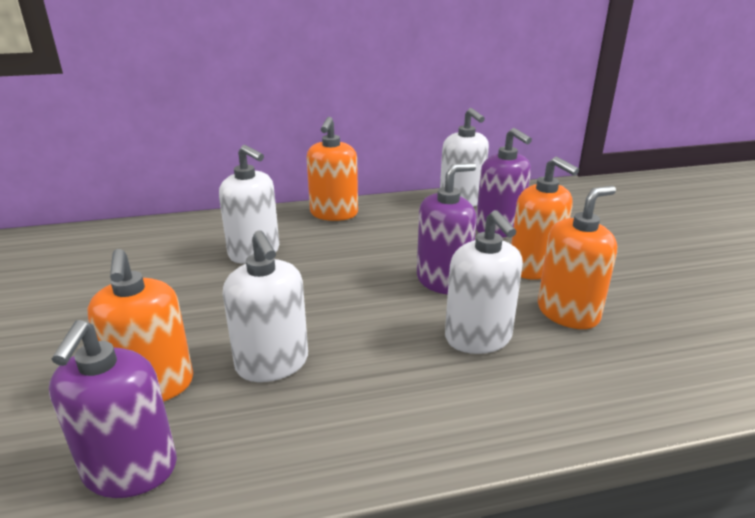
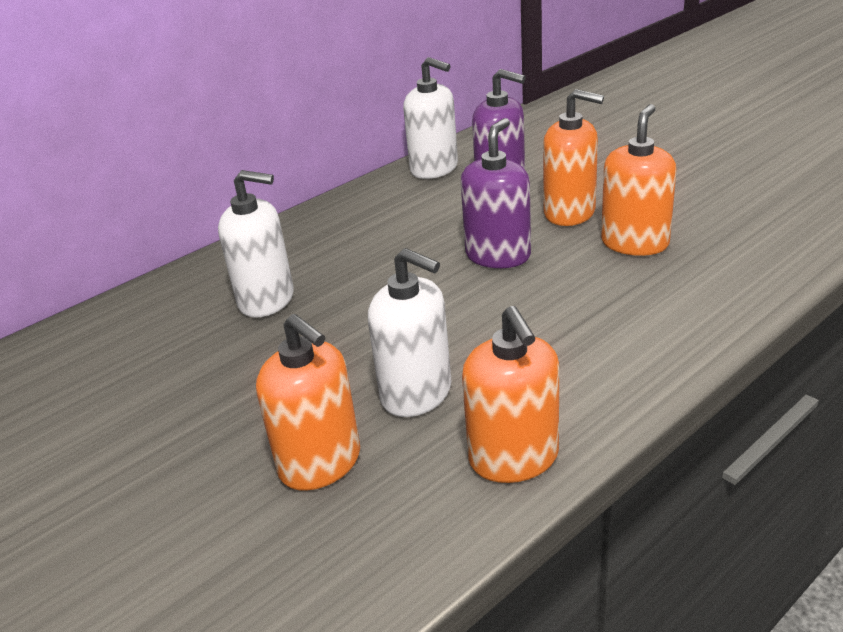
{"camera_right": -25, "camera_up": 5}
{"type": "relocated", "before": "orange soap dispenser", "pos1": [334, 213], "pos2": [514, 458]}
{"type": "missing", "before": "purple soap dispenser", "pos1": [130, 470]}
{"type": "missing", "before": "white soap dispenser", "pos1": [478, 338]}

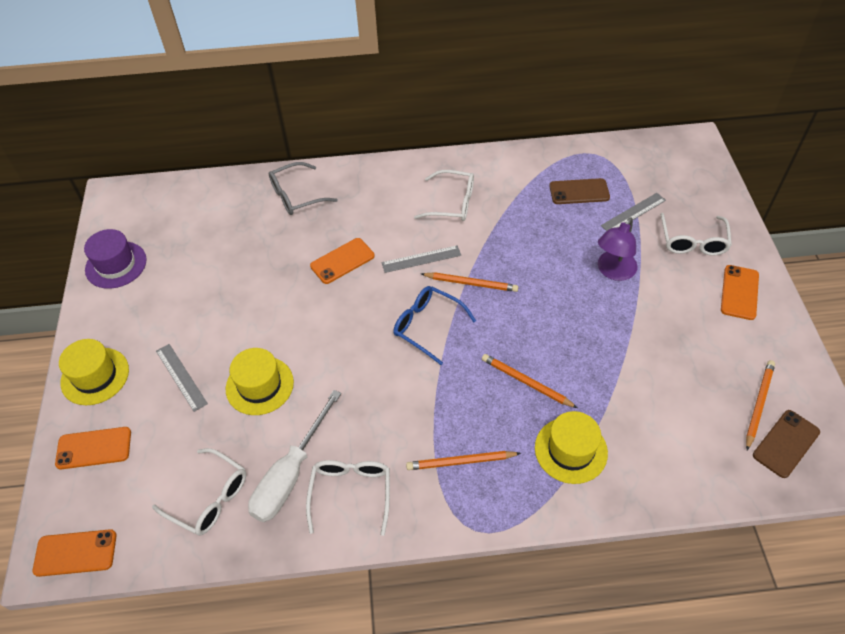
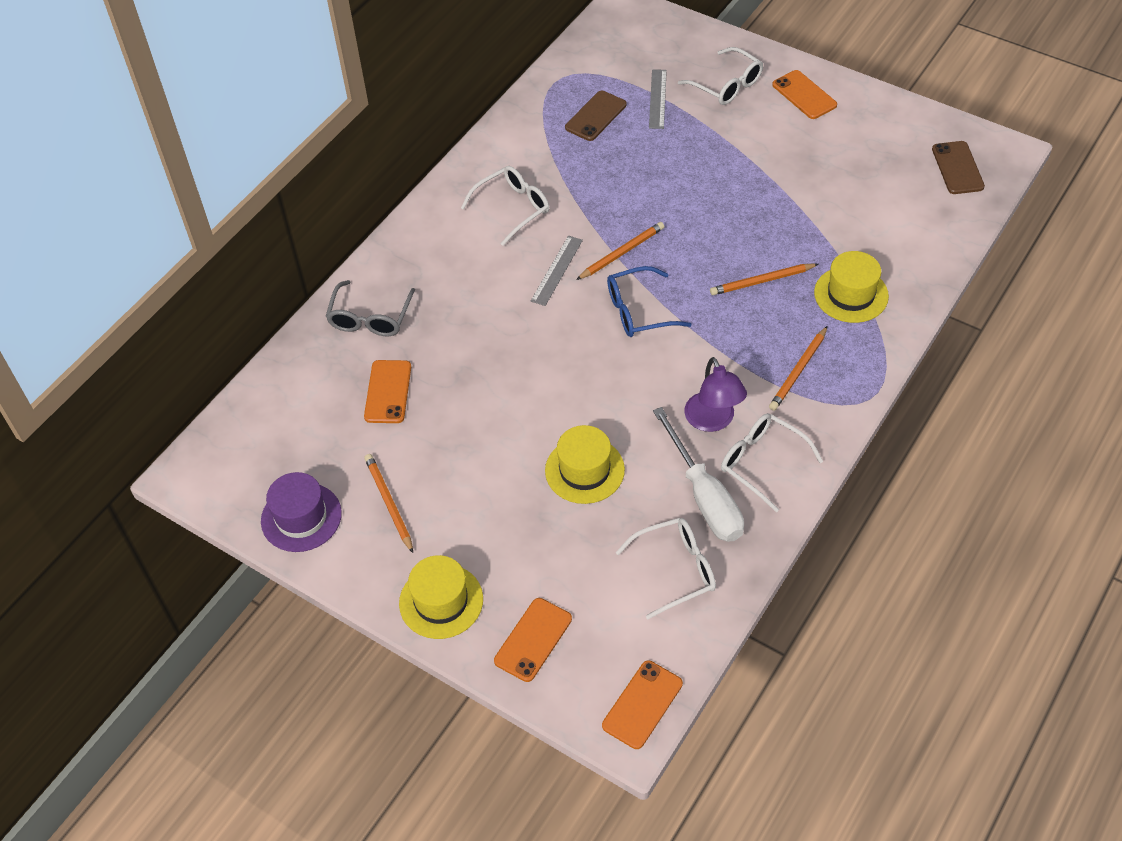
{"camera_right": -50, "camera_up": 0}
{"type": "relocated", "before": "orange phone", "pos1": [342, 261], "pos2": [388, 392]}
{"type": "relocated", "before": "orange pencil", "pos1": [758, 404], "pos2": [389, 503]}
{"type": "relocated", "before": "purple lamp", "pos1": [613, 271], "pos2": [713, 421]}
{"type": "missing", "before": "grey ruler", "pos1": [181, 377]}

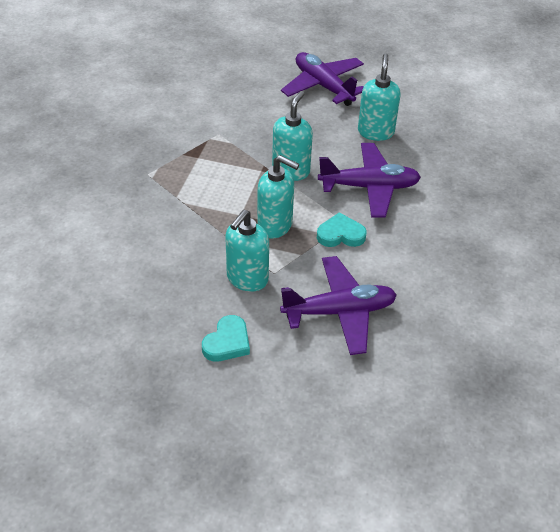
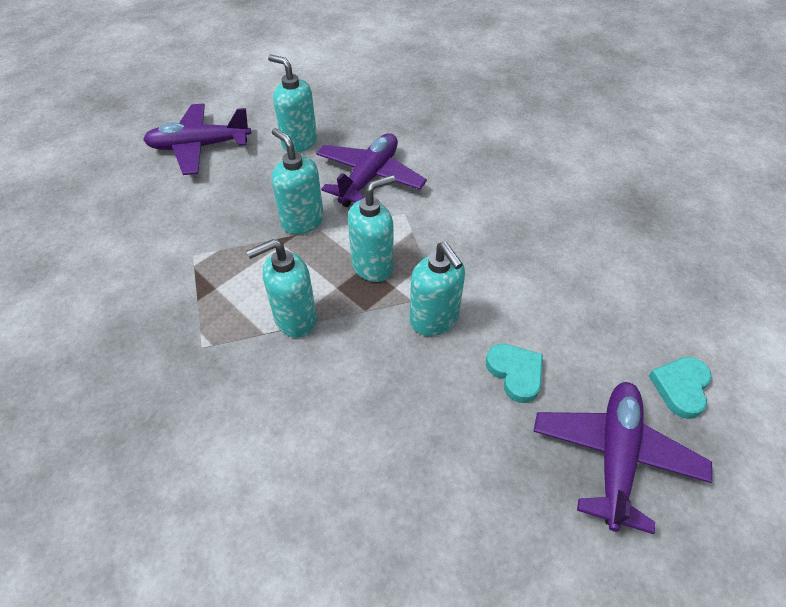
{"camera_right": -60, "camera_up": 5}
{"type": "appeared", "after": "turquoise soap dispenser", "pos2": [295, 319]}
{"type": "relocated", "before": "purple plane", "pos1": [339, 312], "pos2": [615, 456]}
{"type": "relocated", "before": "turquoise heart", "pos1": [340, 234], "pos2": [680, 388]}

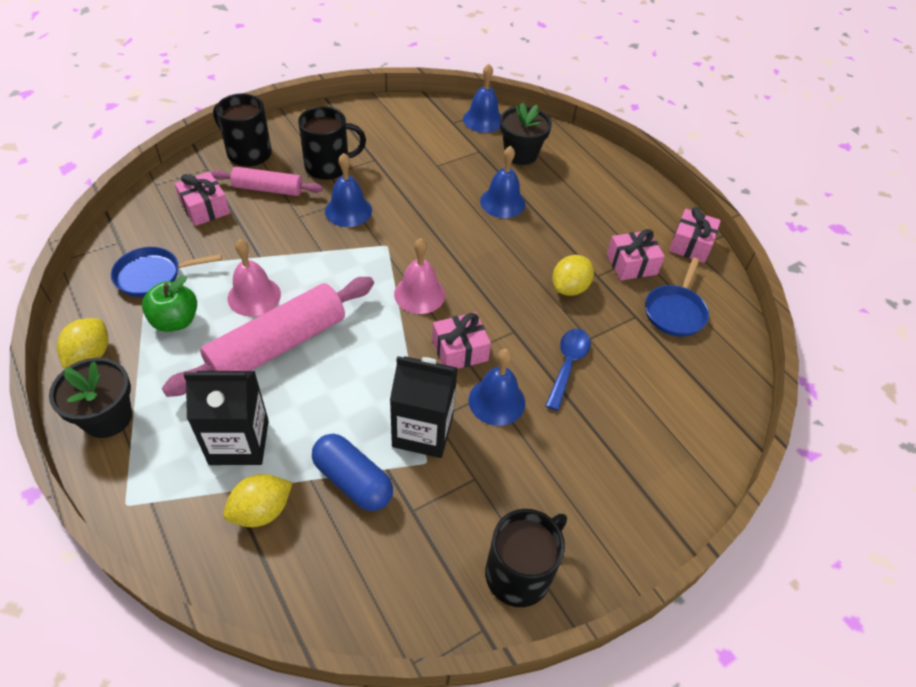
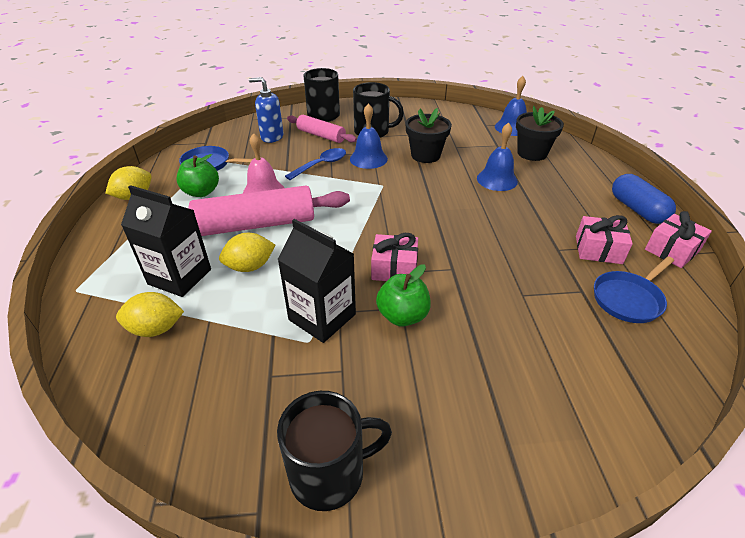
{"camera_right": 30, "camera_up": -10}
{"type": "relocated", "before": "yellow lemon", "pos1": [569, 288], "pos2": [250, 267]}
{"type": "exchanged", "before": "pink gift", "after": "blue soap dispenser", "pos1": [205, 208], "pos2": [272, 137]}
{"type": "relocated", "before": "blue spoon", "pos1": [567, 365], "pos2": [321, 165]}
{"type": "exchanged", "before": "blue bell", "after": "green apple", "pos1": [496, 401], "pos2": [402, 316]}
{"type": "relocated", "before": "black flower pot", "pos1": [107, 417], "pos2": [425, 155]}
{"type": "relocated", "before": "blue capsule", "pos1": [353, 481], "pos2": [637, 209]}
{"type": "missing", "before": "pink bell", "pos1": [419, 294]}

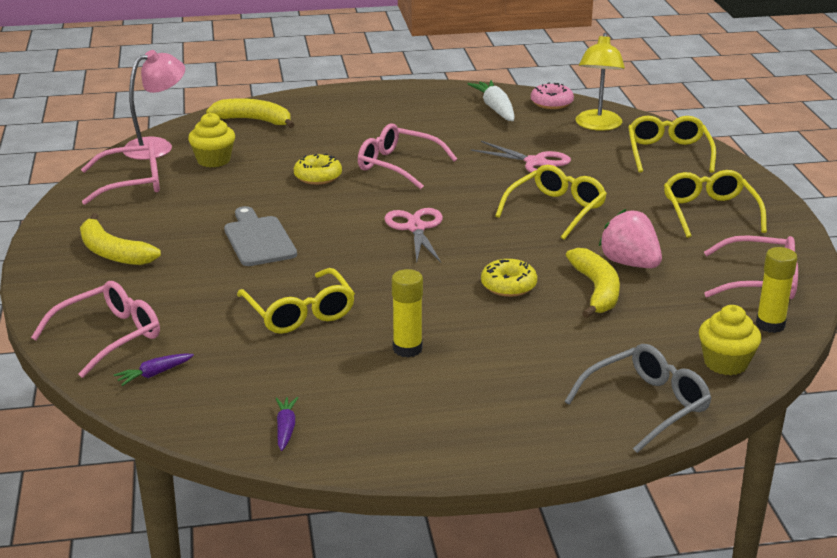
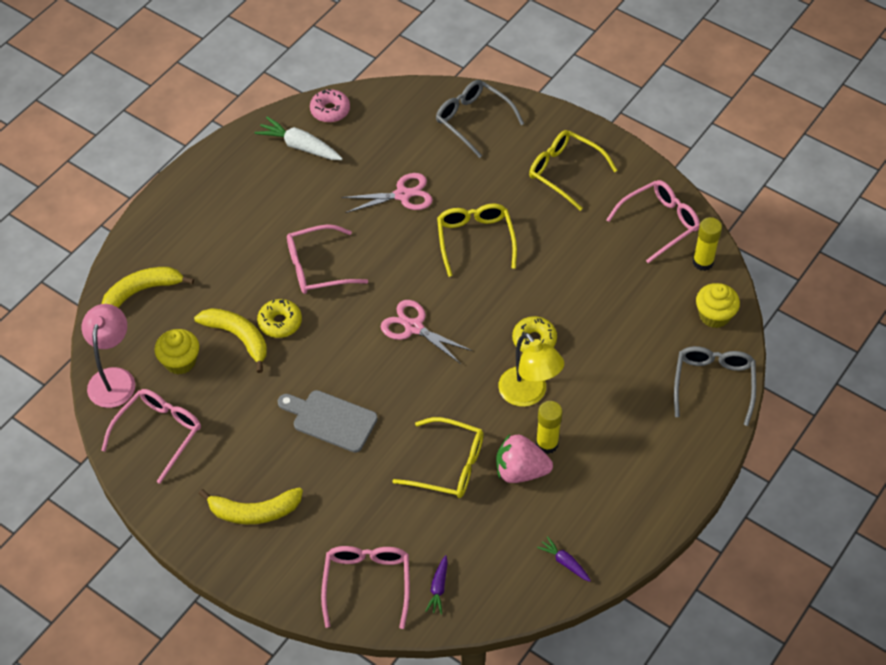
{"camera_right": -45, "camera_up": 25}
{"type": "relocated", "before": "yellow banana", "pos1": [596, 290], "pos2": [238, 337]}
{"type": "colour", "before": "yellow glasses", "after": "grey glasses", "pos1": [668, 153], "pos2": [473, 121]}
{"type": "relocated", "before": "pink strawberry", "pos1": [630, 263], "pos2": [520, 471]}
{"type": "relocated", "before": "yellow lamp", "pos1": [597, 125], "pos2": [528, 394]}

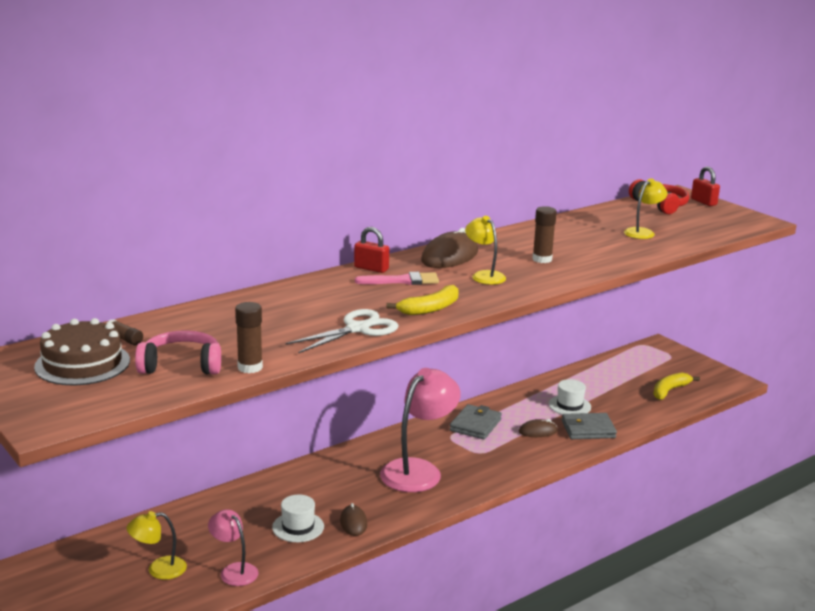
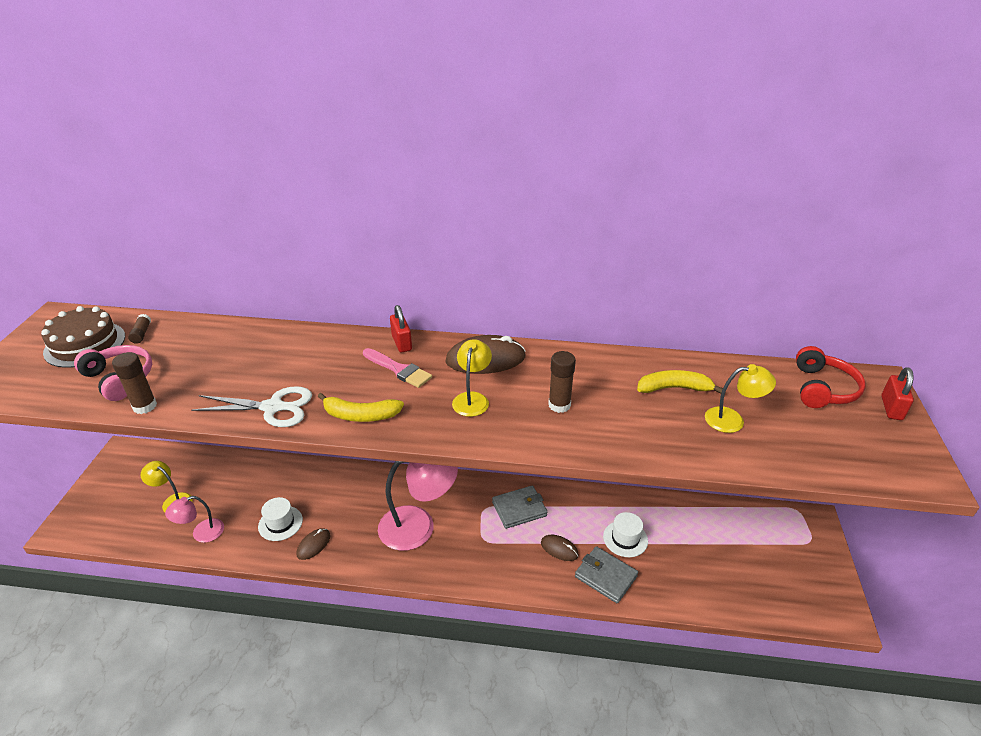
{"camera_right": 45, "camera_up": 15}
{"type": "spun", "before": "pink lamp", "pos1": [234, 570], "pos2": [201, 533], "turn": -120}
{"type": "relocated", "before": "yellow banana", "pos1": [669, 391], "pos2": [674, 388]}

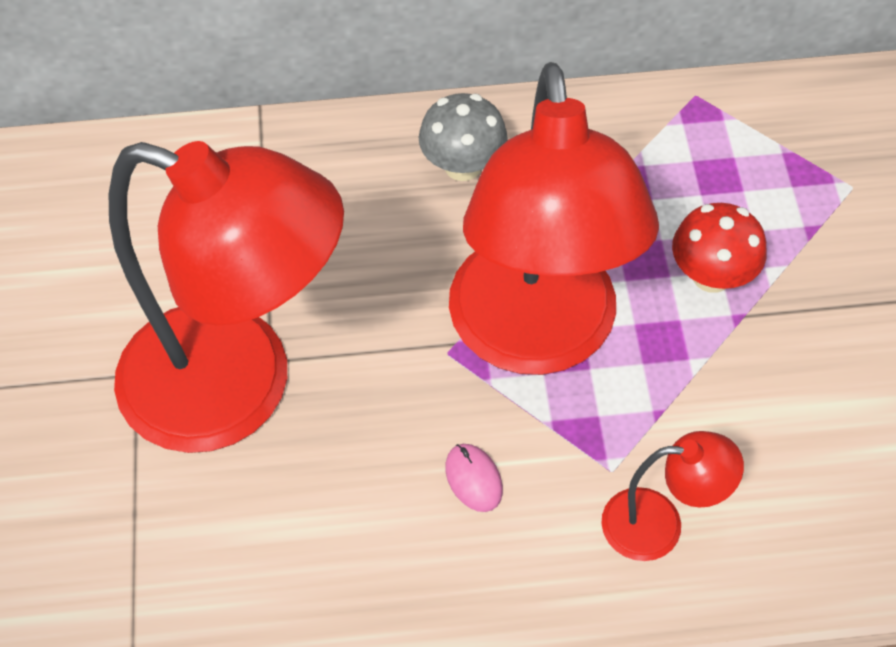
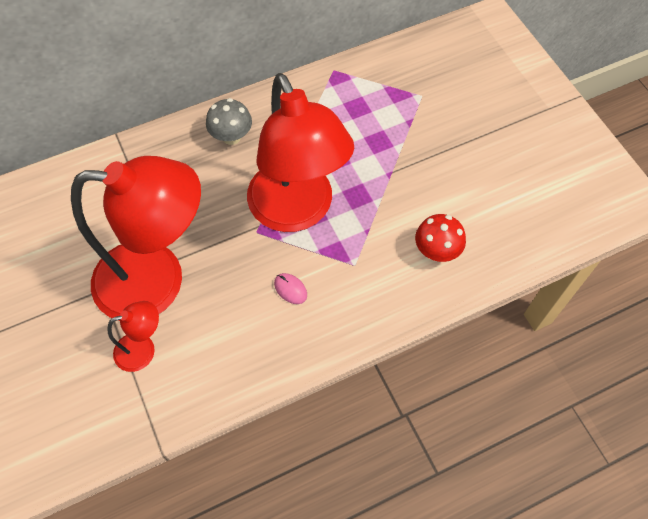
{"camera_right": -20, "camera_up": 5}
{"type": "relocated", "before": "red lamp", "pos1": [659, 524], "pos2": [143, 349]}
{"type": "relocated", "before": "red mushroom", "pos1": [711, 276], "pos2": [436, 251]}

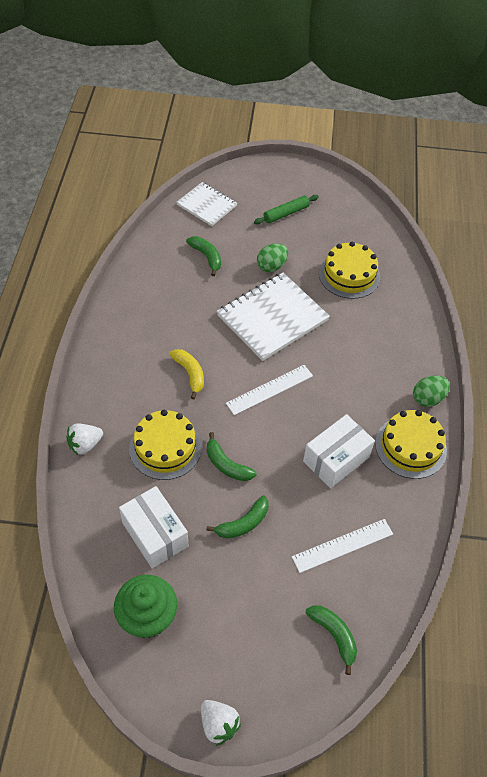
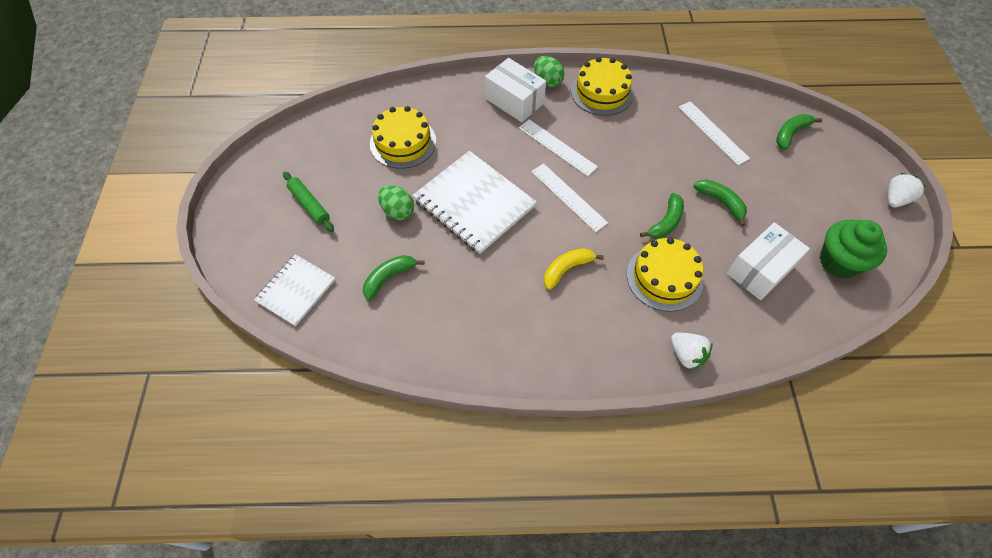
{"camera_right": -95, "camera_up": 5}
{"type": "relocated", "before": "white box", "pos1": [336, 459], "pos2": [514, 101]}
{"type": "appeared", "after": "white ruler", "pos2": [557, 147]}

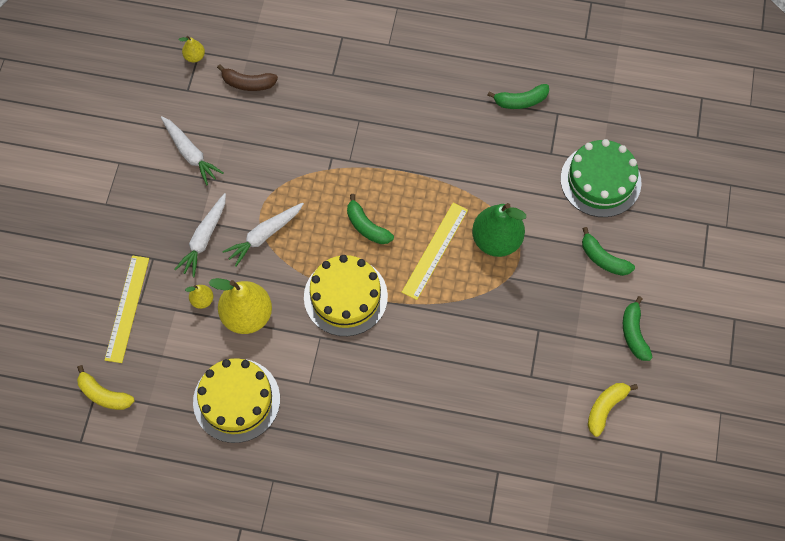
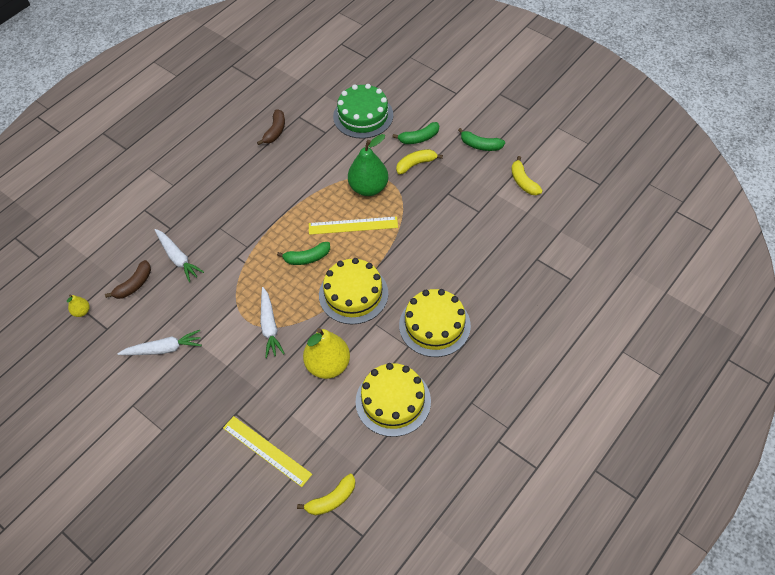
{"camera_right": -60, "camera_up": -10}
{"type": "relocated", "before": "white carrot", "pos1": [204, 239], "pos2": [178, 258]}
{"type": "colour", "before": "green banana", "after": "brown banana", "pos1": [520, 101], "pos2": [275, 131]}
{"type": "spun", "before": "yellow ruler", "pos1": [435, 250], "pos2": [353, 225], "turn": -60}
{"type": "appeared", "after": "yellow banana", "pos2": [416, 164]}
{"type": "appeared", "after": "yellow cake", "pos2": [434, 325]}
{"type": "missing", "before": "yellow pear", "pos1": [202, 300]}

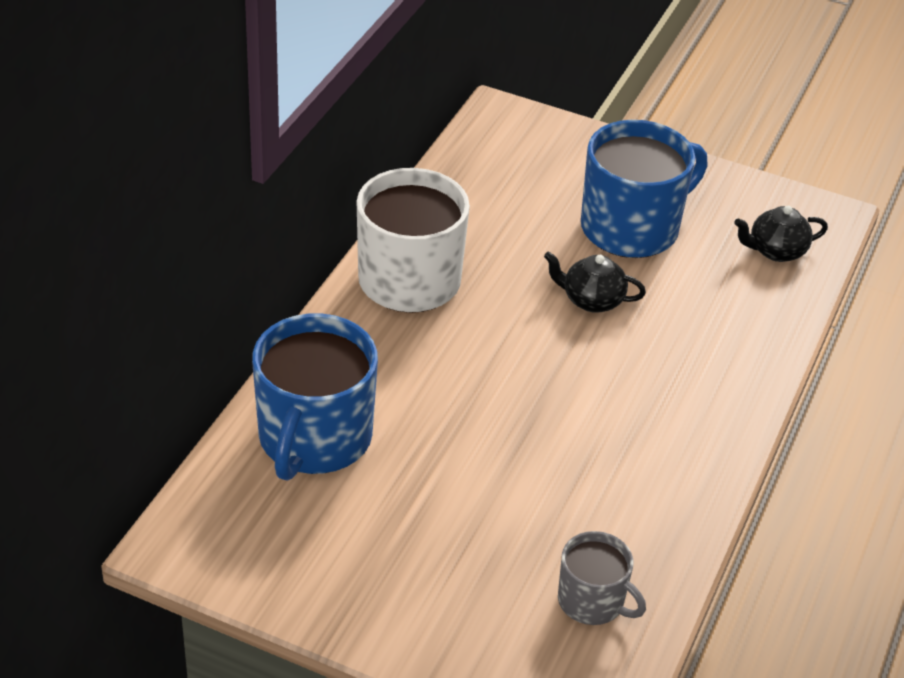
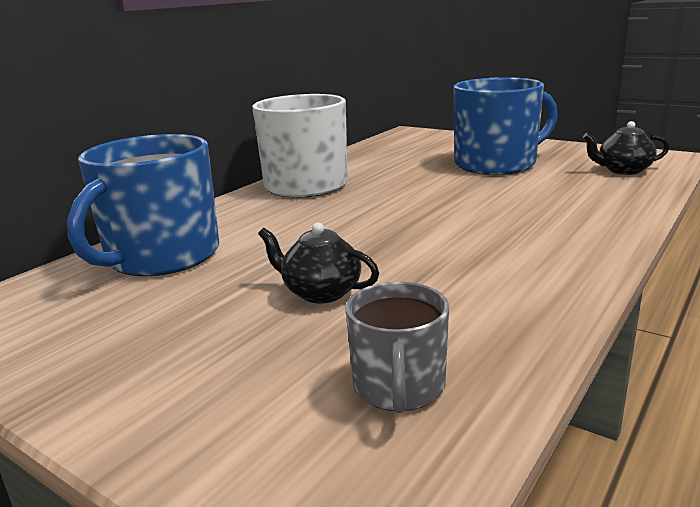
{"camera_right": 15, "camera_up": -20}
{"type": "relocated", "before": "black teapot", "pos1": [591, 300], "pos2": [320, 292]}
{"type": "spun", "before": "grey mug", "pos1": [592, 601], "pos2": [398, 386], "turn": 45}

